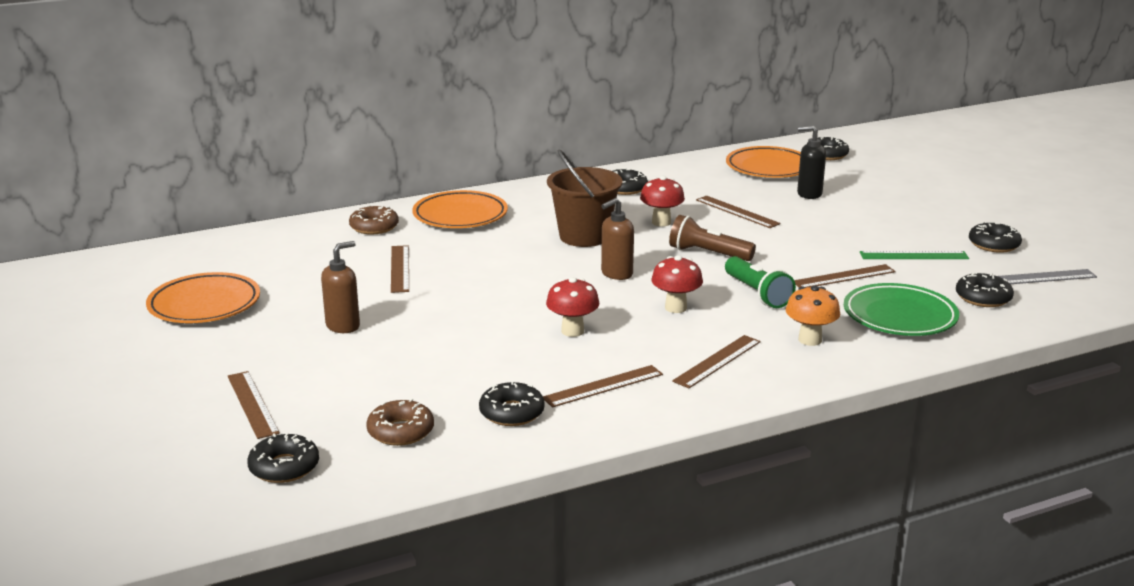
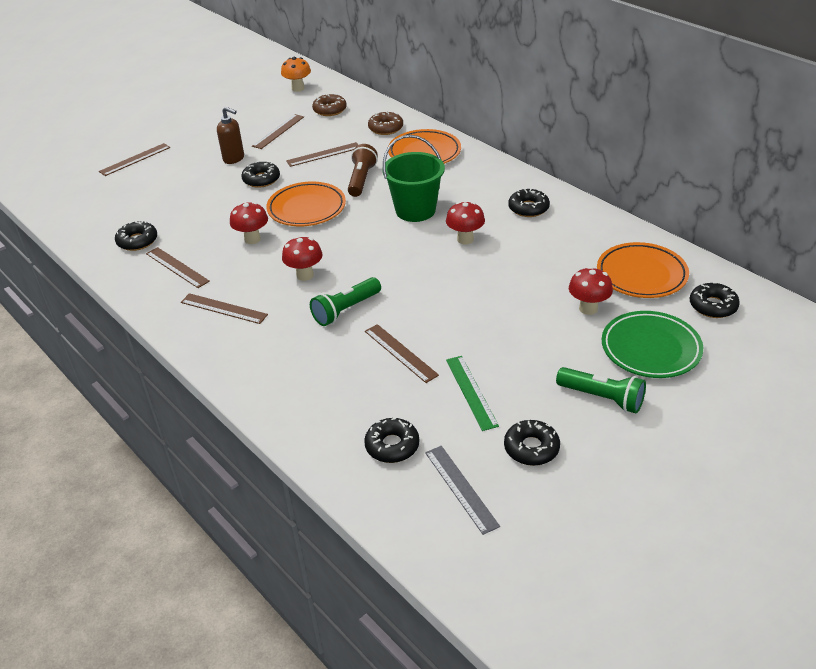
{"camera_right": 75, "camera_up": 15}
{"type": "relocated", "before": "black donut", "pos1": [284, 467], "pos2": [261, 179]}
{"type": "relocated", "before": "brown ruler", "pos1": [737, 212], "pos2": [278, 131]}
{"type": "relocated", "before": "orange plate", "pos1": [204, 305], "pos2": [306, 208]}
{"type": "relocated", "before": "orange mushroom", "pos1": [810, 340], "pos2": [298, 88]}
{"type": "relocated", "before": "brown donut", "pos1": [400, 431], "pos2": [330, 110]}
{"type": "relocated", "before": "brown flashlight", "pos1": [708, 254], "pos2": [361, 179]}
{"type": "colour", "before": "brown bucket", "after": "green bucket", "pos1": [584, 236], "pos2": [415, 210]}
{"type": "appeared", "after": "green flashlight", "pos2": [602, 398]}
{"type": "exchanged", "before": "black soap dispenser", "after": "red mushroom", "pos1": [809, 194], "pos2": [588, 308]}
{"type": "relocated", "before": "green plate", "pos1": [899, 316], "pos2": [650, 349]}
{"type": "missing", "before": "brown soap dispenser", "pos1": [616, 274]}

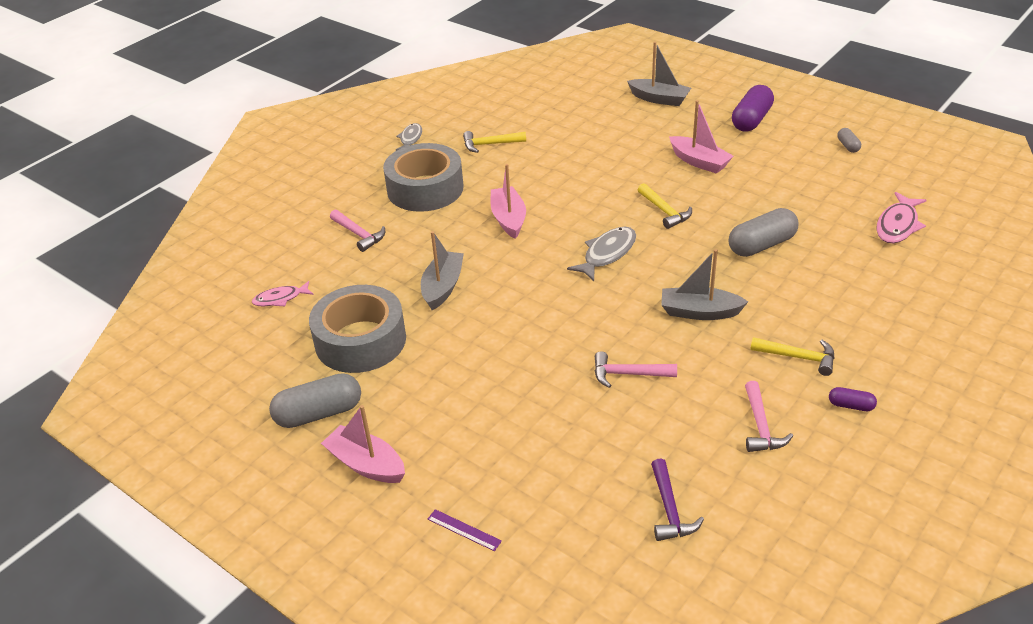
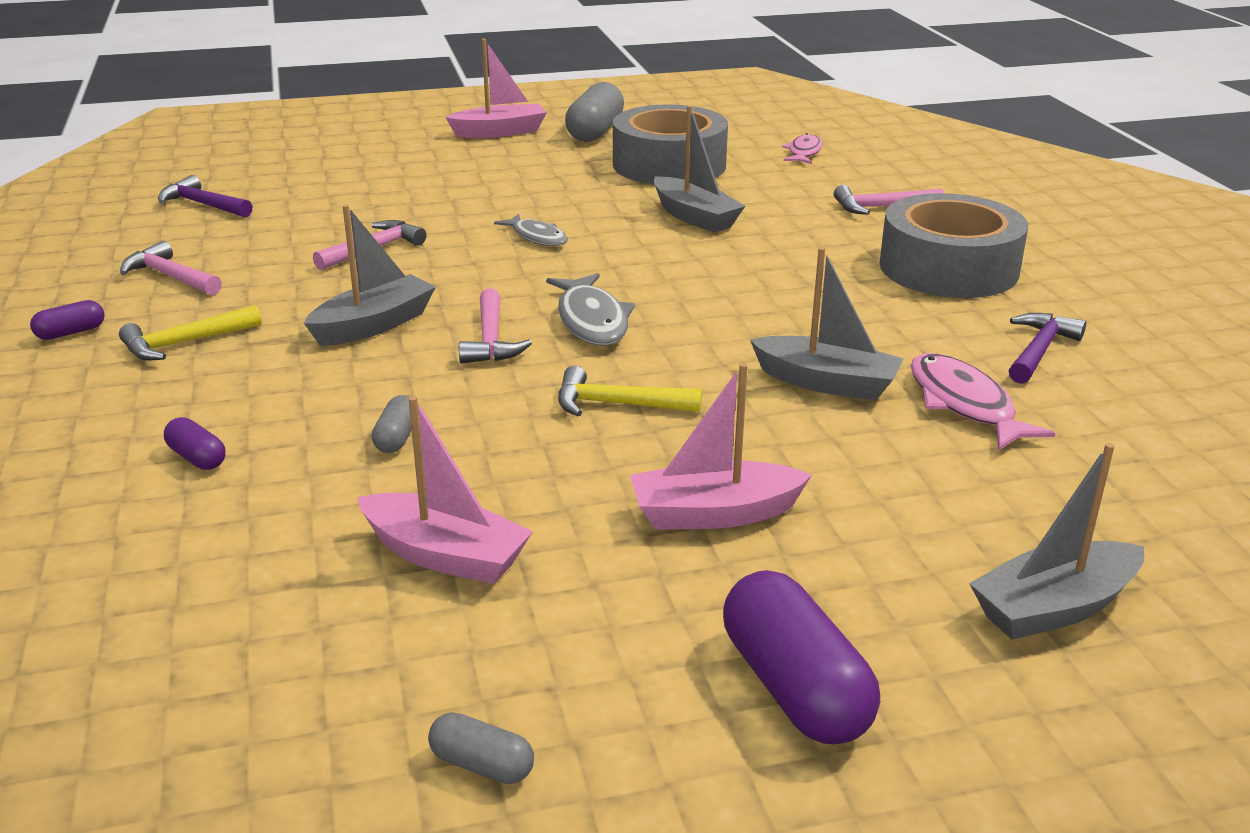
{"camera_right": 125, "camera_up": -10}
{"type": "appeared", "after": "purple capsule", "pos2": [197, 457]}
{"type": "relocated", "before": "pink boat", "pos1": [508, 219], "pos2": [445, 555]}
{"type": "size", "before": "grey capsule", "pos1": [761, 245], "pos2": [397, 438], "scale": 0.49}
{"type": "appeared", "after": "pink hammer", "pos2": [491, 339]}
{"type": "relocated", "before": "grey fish", "pos1": [410, 139], "pos2": [537, 237]}
{"type": "appeared", "after": "grey boat", "pos2": [826, 383]}
{"type": "relocated", "before": "pink fish", "pos1": [898, 225], "pos2": [964, 404]}
{"type": "colour", "before": "yellow hammer", "after": "purple hammer", "pos1": [490, 144], "pos2": [1039, 351]}
{"type": "missing", "before": "purple ruler", "pos1": [464, 530]}

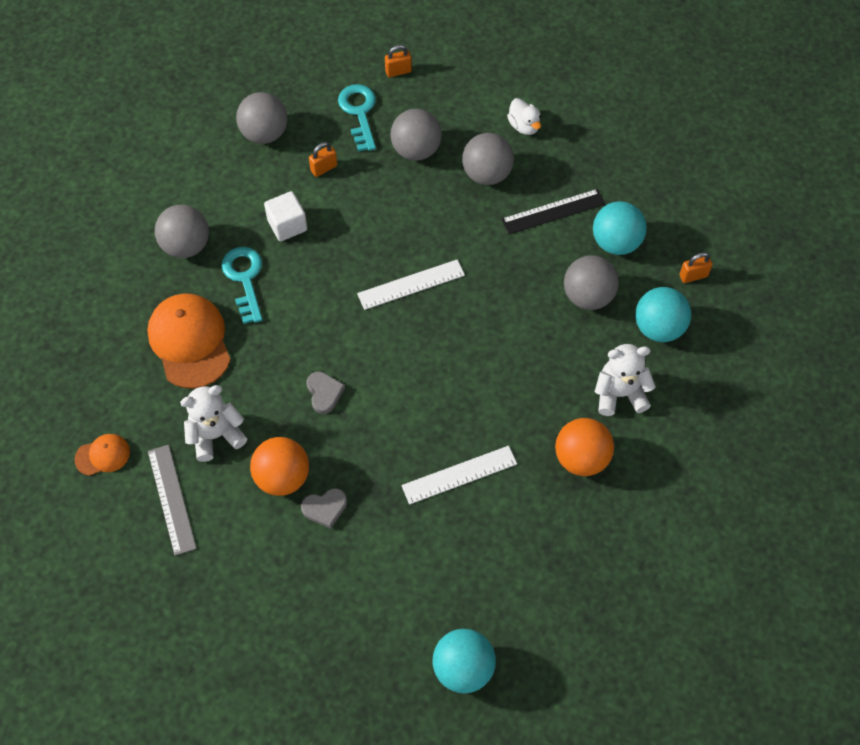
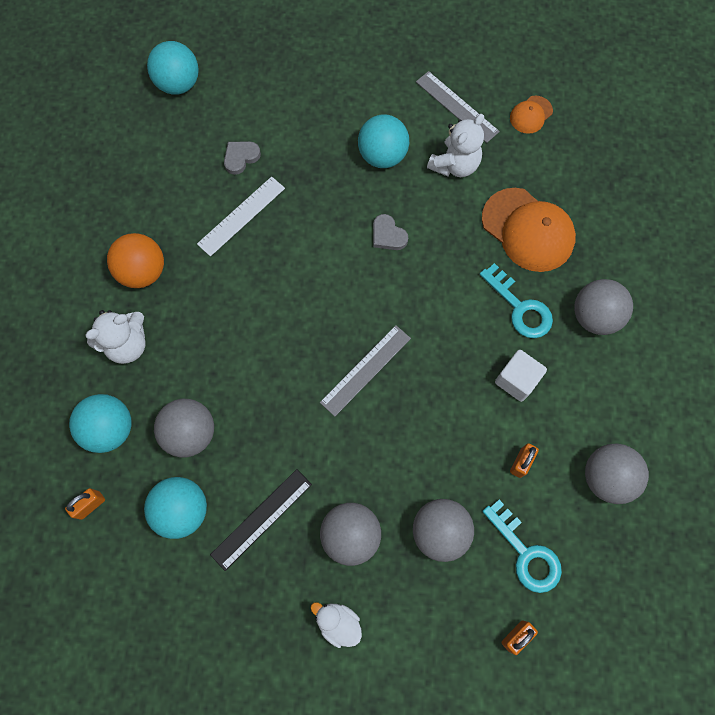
{"camera_right": 155, "camera_up": 10}
{"type": "relocated", "before": "grey heart", "pos1": [325, 508], "pos2": [241, 157]}
{"type": "colour", "before": "white ruler", "after": "grey ruler", "pos1": [411, 284], "pos2": [365, 370]}
{"type": "colour", "before": "orange ball", "after": "turquoise ball", "pos1": [282, 477], "pos2": [382, 156]}

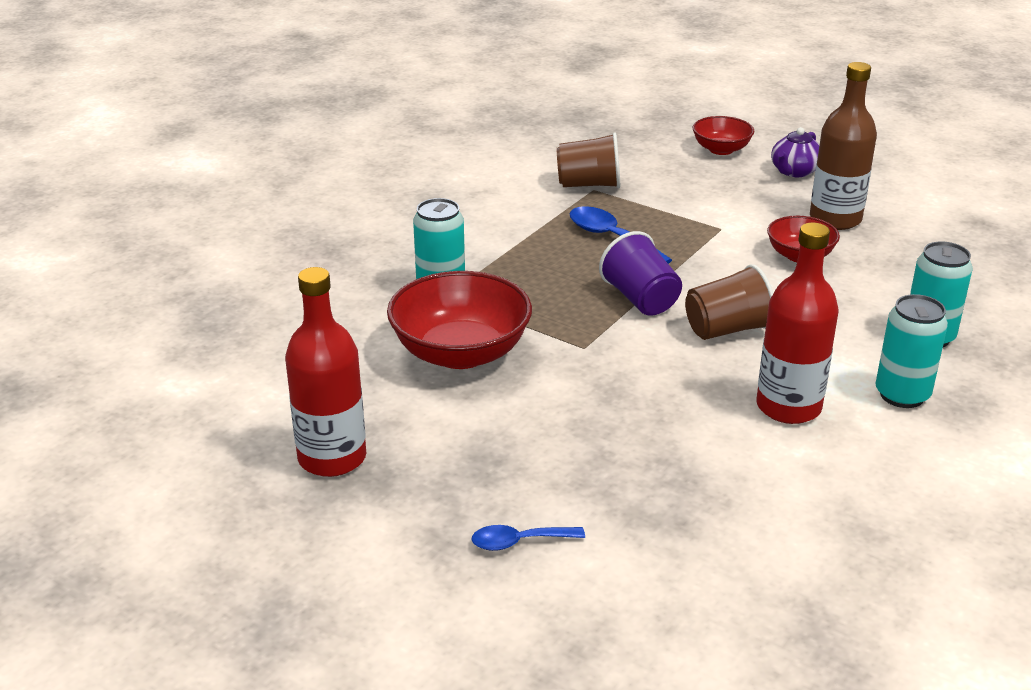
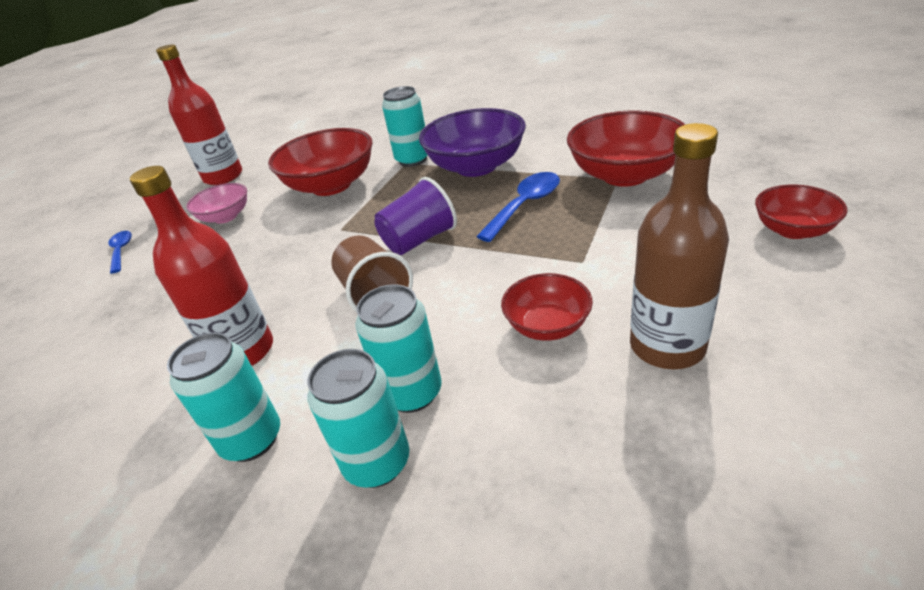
{"camera_right": 85, "camera_up": 5}
{"type": "appeared", "after": "pink bowl", "pos2": [225, 217]}
{"type": "appeared", "after": "turquoise can", "pos2": [412, 393]}
{"type": "appeared", "after": "purple bowl", "pos2": [476, 166]}
{"type": "exchanged", "before": "brown cup", "after": "red bowl", "pos1": [589, 185], "pos2": [625, 175]}
{"type": "missing", "before": "purple teapot", "pos1": [794, 171]}

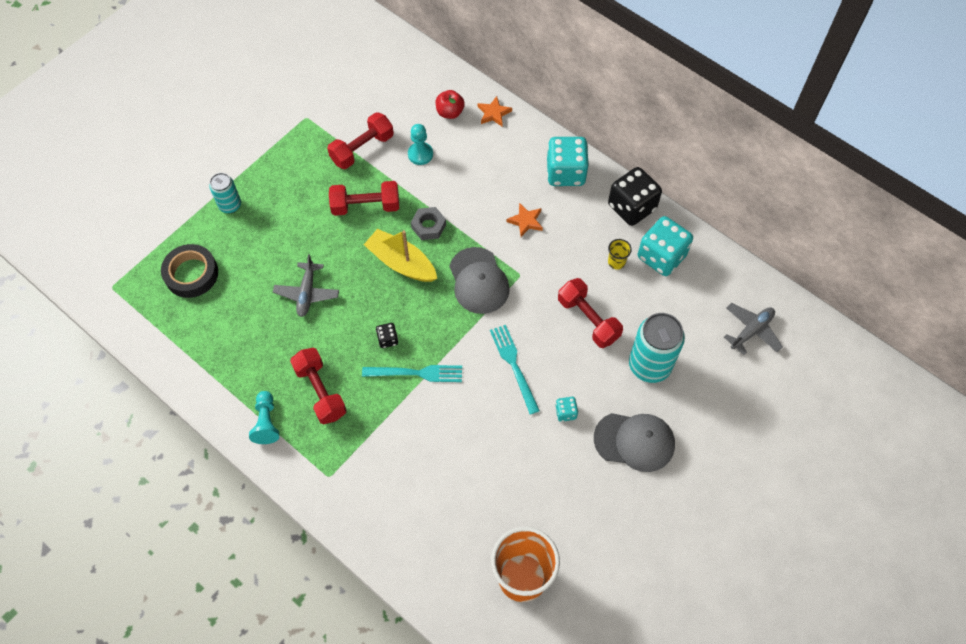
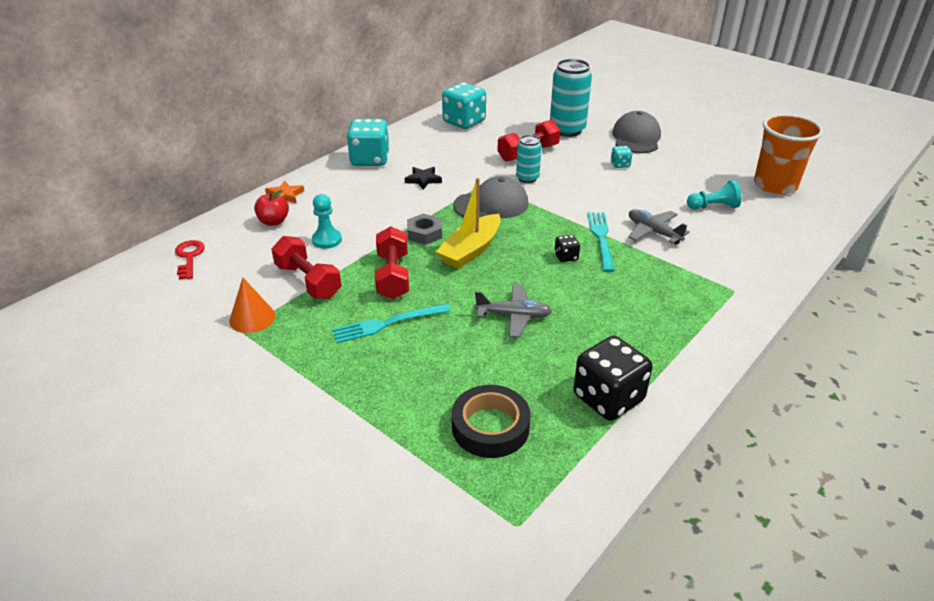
{"camera_right": -90, "camera_up": -25}
{"type": "appeared", "after": "red key", "pos2": [189, 257]}
{"type": "appeared", "after": "orange cone", "pos2": [252, 318]}
{"type": "relocated", "before": "turquoise fork", "pos1": [513, 365], "pos2": [386, 324]}
{"type": "colour", "before": "orange star", "after": "black star", "pos1": [526, 221], "pos2": [423, 180]}
{"type": "relocated", "before": "turquoise can", "pos1": [230, 205], "pos2": [527, 178]}
{"type": "relocated", "before": "black dice", "pos1": [631, 207], "pos2": [608, 398]}
{"type": "relocated", "before": "grey plane", "pos1": [751, 331], "pos2": [653, 232]}
{"type": "relocated", "before": "turquoise pawn", "pos1": [266, 422], "pos2": [713, 206]}
{"type": "missing", "before": "red dumbbell", "pos1": [320, 391]}
{"type": "missing", "before": "yellow cup", "pos1": [616, 262]}

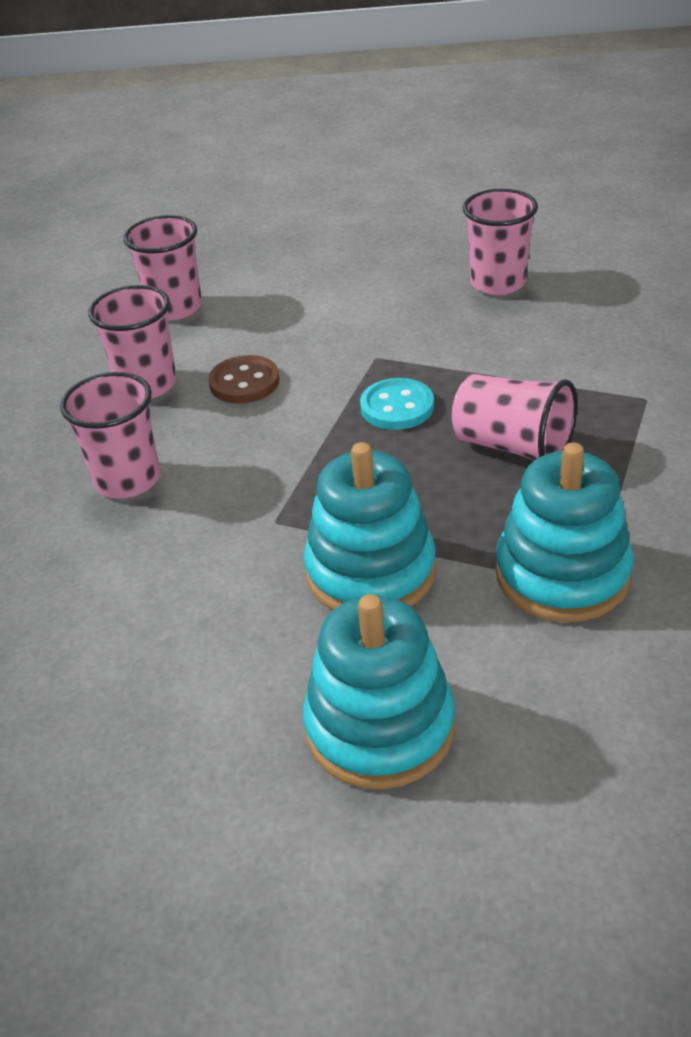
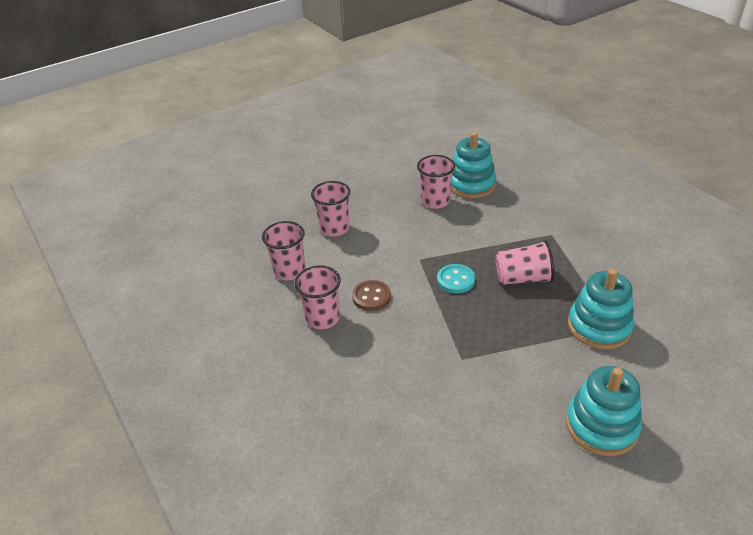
{"camera_right": -35, "camera_up": 0}
{"type": "relocated", "before": "pink cup", "pos1": [127, 480], "pos2": [334, 228]}
{"type": "relocated", "before": "turquoise stacking toy", "pos1": [370, 572], "pos2": [471, 184]}

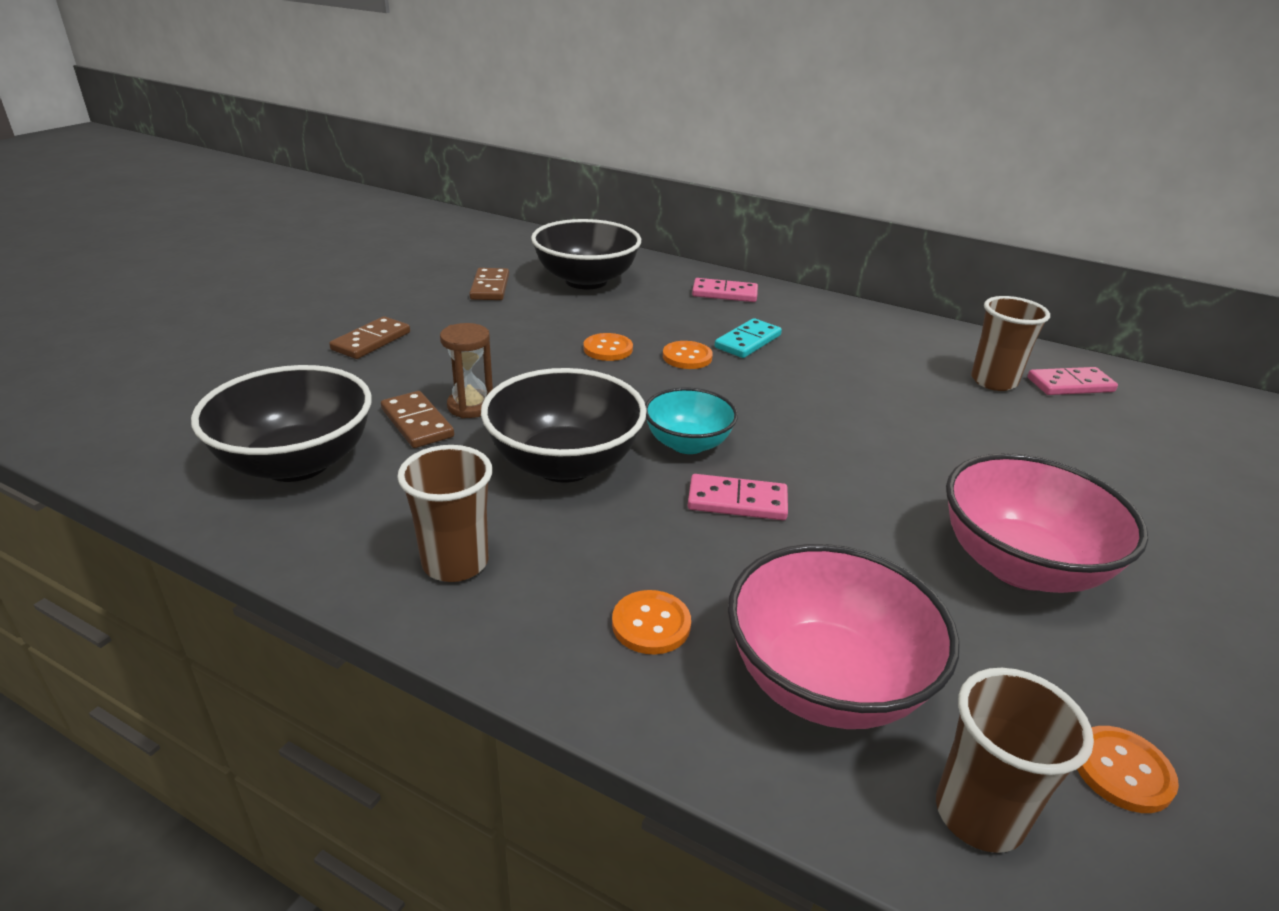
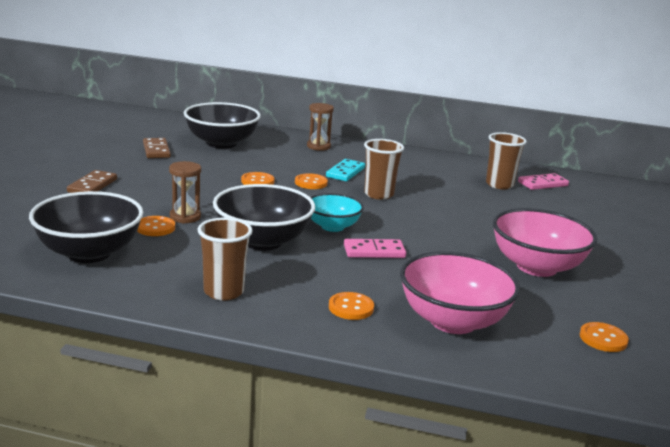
{"camera_right": -15, "camera_up": -10}
{"type": "exchanged", "before": "brown domino", "after": "orange button", "pos1": [417, 423], "pos2": [155, 227]}
{"type": "exchanged", "before": "pink domino", "after": "brown hourglass", "pos1": [724, 293], "pos2": [318, 146]}
{"type": "relocated", "before": "brown cup", "pos1": [979, 814], "pos2": [378, 194]}

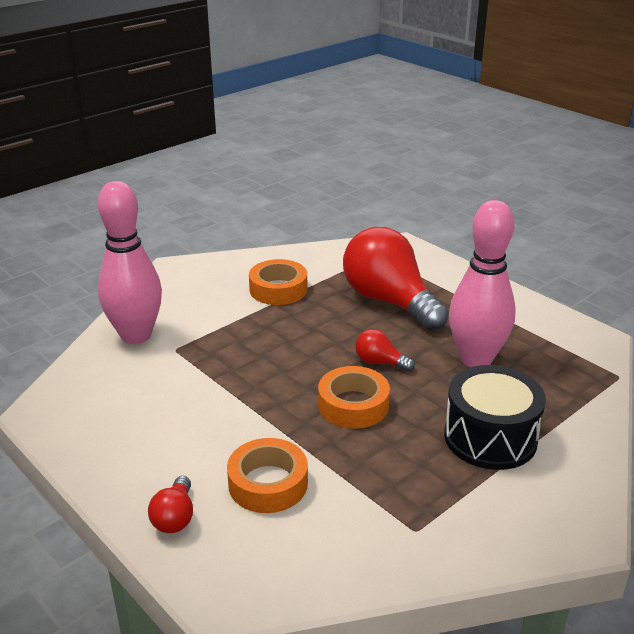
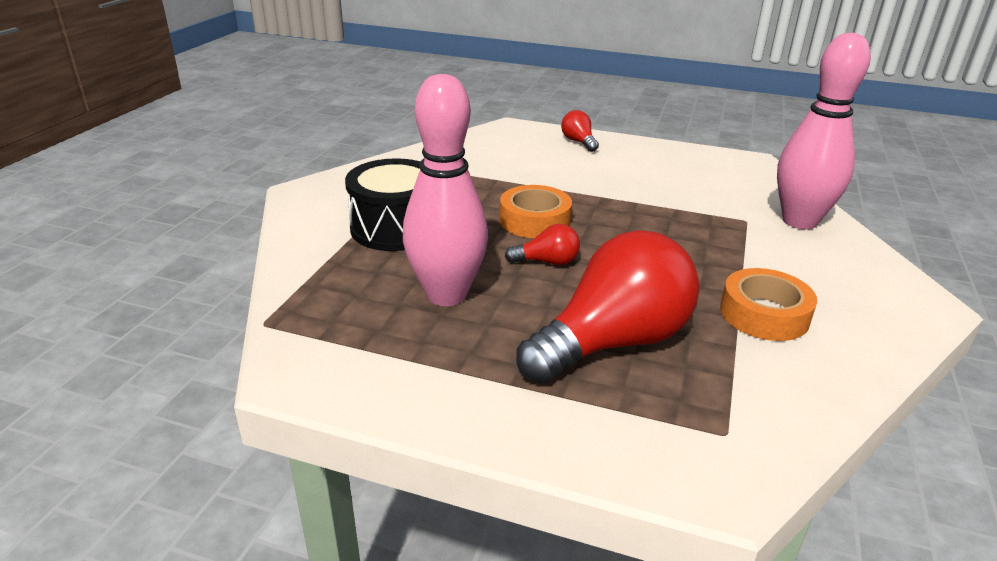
{"camera_right": 150, "camera_up": 0}
{"type": "spun", "before": "red light bulb", "pos1": [389, 301], "pos2": [612, 342], "turn": -60}
{"type": "missing", "before": "orange tape", "pos1": [268, 483]}

